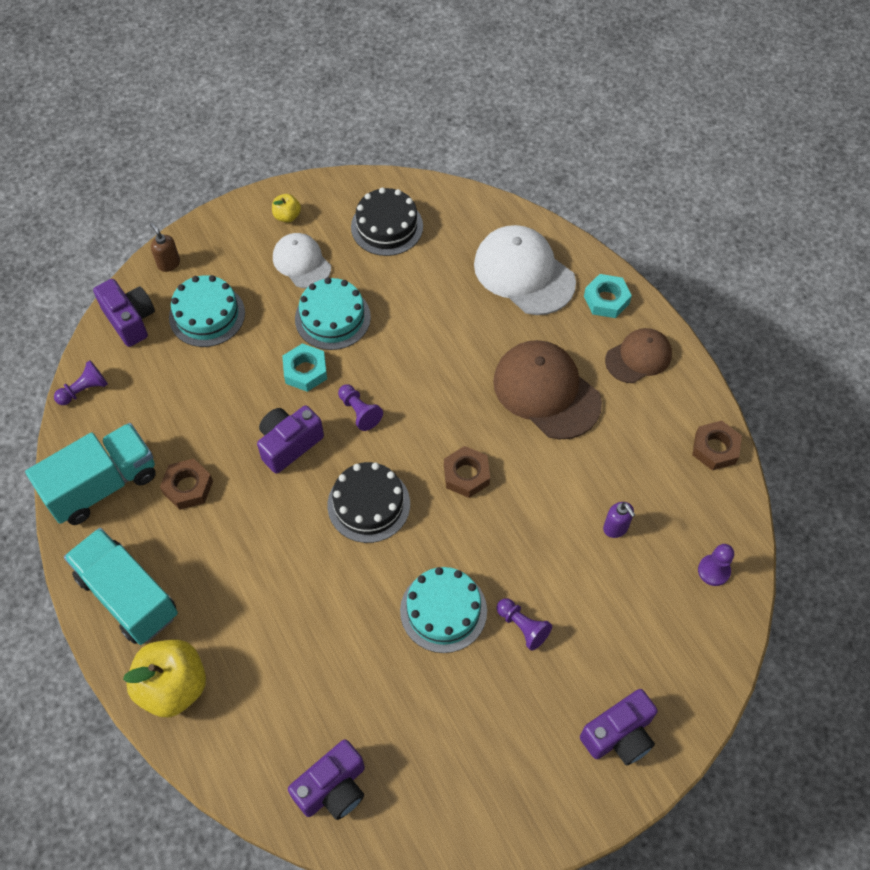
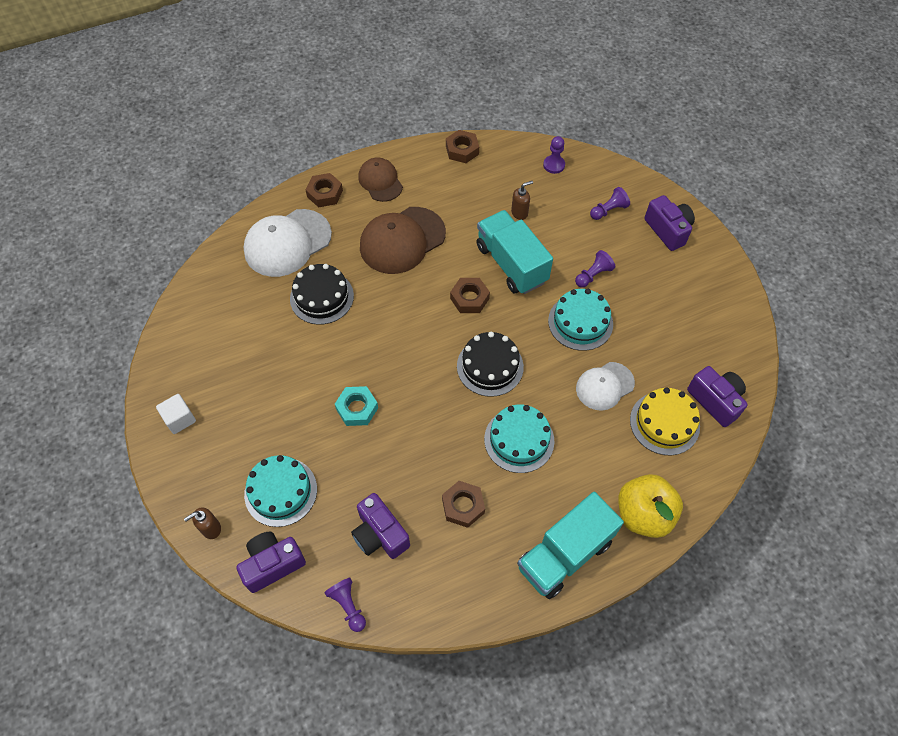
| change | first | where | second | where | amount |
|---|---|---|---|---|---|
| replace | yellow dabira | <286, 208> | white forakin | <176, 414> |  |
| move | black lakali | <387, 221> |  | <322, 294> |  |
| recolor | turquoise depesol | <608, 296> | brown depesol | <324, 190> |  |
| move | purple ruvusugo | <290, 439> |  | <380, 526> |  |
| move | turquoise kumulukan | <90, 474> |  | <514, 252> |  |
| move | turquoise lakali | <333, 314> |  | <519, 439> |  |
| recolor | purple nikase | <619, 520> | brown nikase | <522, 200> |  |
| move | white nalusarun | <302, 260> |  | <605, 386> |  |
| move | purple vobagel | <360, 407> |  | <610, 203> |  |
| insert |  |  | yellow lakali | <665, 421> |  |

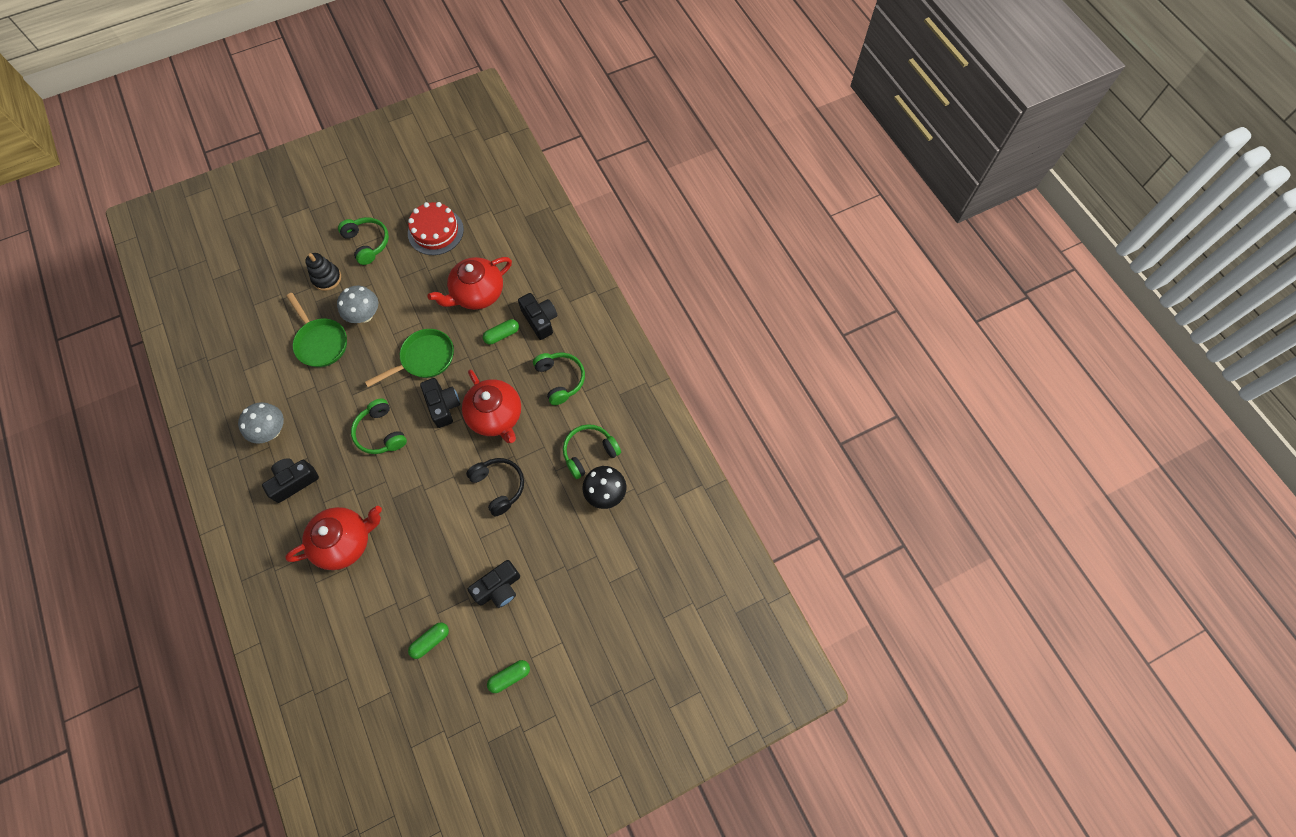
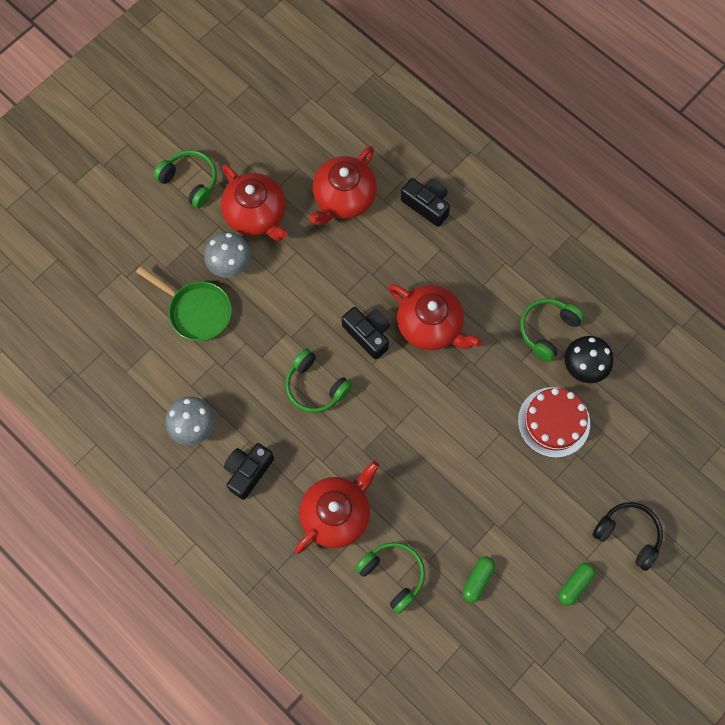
| change | first | where | second | where | amount |
|---|---|---|---|---|---|
| insert |  |  | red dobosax | <254, 202> |  |
| move | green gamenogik | <559, 379> |  | <390, 578> |  |
| move | red lakali | <436, 228> |  | <554, 422> |  |
| move | black gamenogik | <495, 487> |  | <628, 536> |  |
| delete | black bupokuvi | <323, 272> |  |  |  |
| delete | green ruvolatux | <409, 358> |  |  |  |
| delete | black ruvusugo | <494, 584> |  |  |  |
| delete | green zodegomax | <501, 332> |  |  |  |

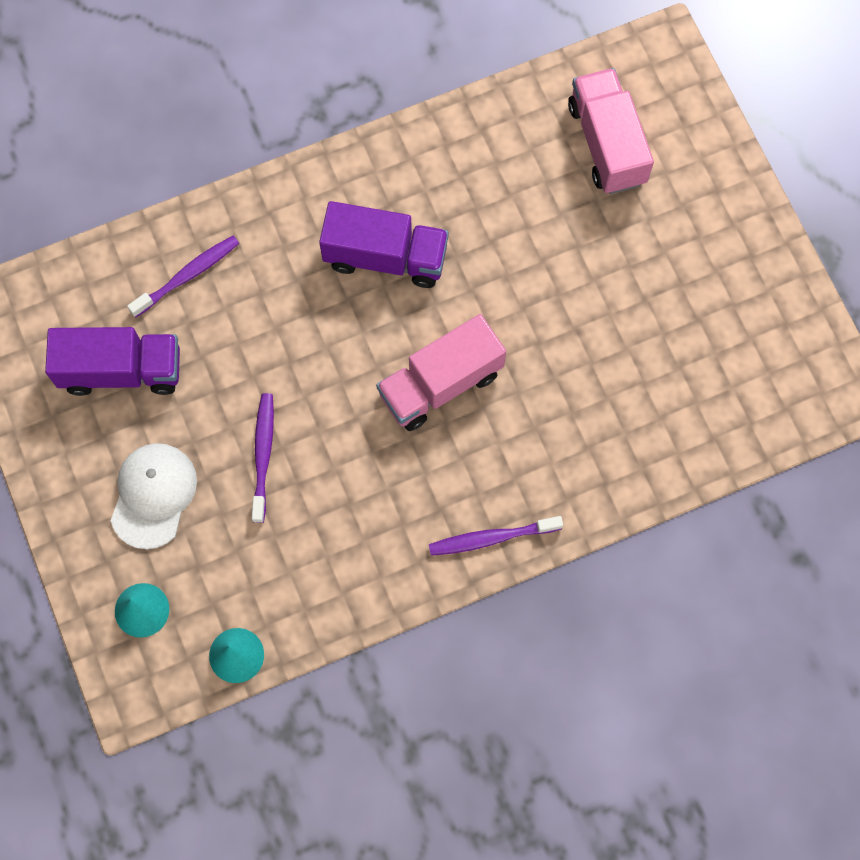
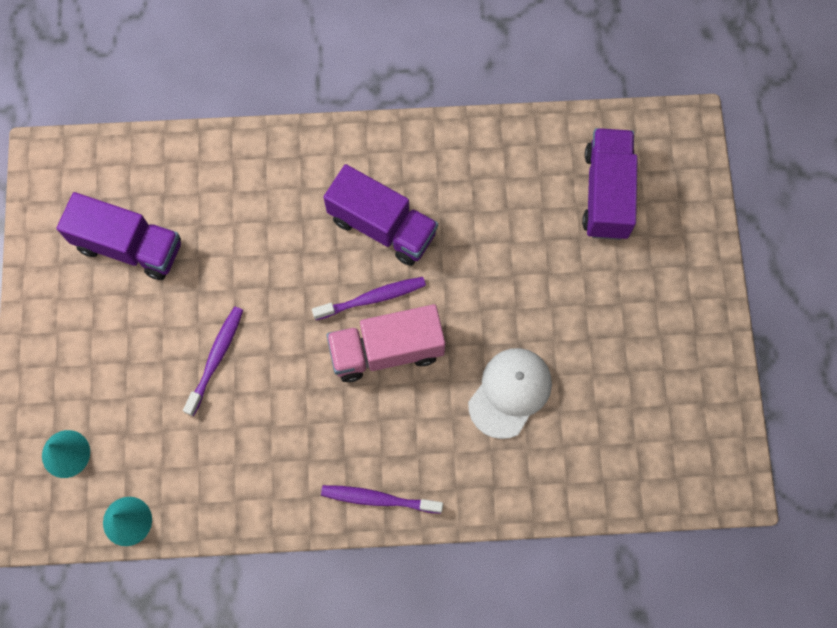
| change | first | where | second | where | amount |
|---|---|---|---|---|---|
| move | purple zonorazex | <183, 277> |  | <369, 298> |  |
| move | white nalusarun | <154, 496> |  | <510, 393> |  |
| recolor | pink kumulukan | <611, 131> | purple kumulukan | <610, 184> |  |

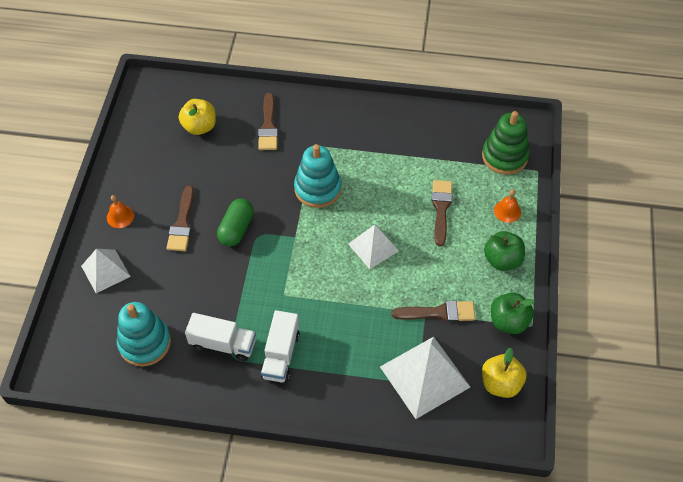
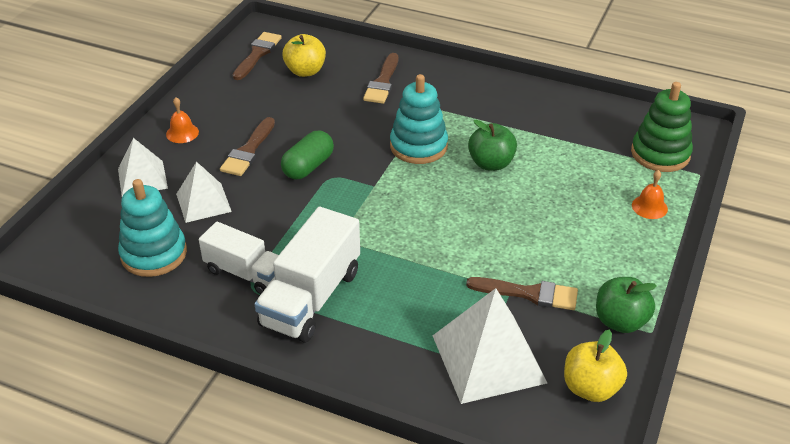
| change | first | where | second | where | amount |
|---|---|---|---|---|---|
| move | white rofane | <373, 246> |  | <204, 192> |  |
| move | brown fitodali | <442, 213> |  | <257, 56> |  |
| resize | white kumulukan | <280, 346> |  | <307, 275> | x1.52 |
| move | green dabira | <504, 251> |  | <492, 145> |  |

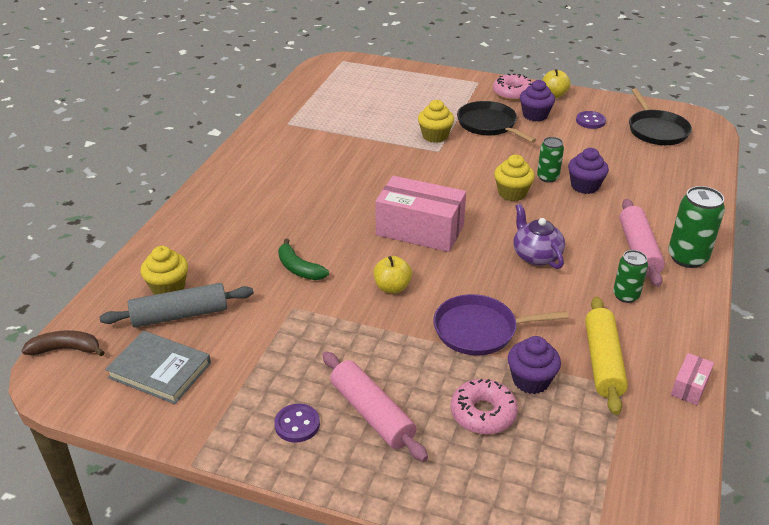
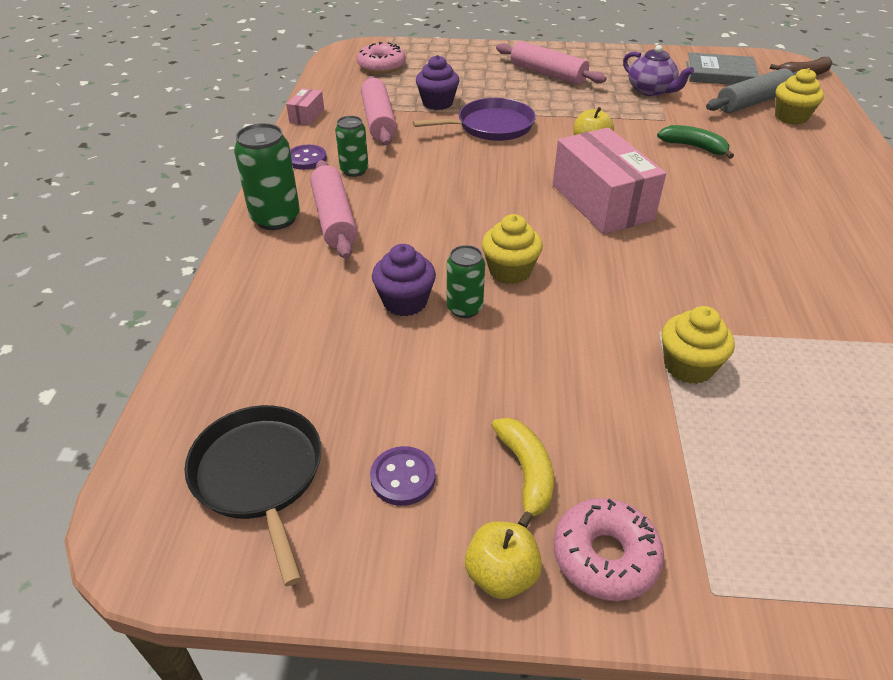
| change | first | where | second | where | amount |
|---|---|---|---|---|---|
| move | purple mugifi | <297, 423> |  | <308, 157> |  |
| move | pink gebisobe | <484, 407> |  | <381, 58> |  |
| recolor | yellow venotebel | <606, 355> | pink venotebel | <379, 110> |  |
| replace | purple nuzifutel | <537, 101> | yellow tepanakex | <523, 473> |  |
| rotate | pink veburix | <420, 214> |  | <609, 181> | 60 degrees clockwise |
| move | purple dobosax | <539, 236> |  | <658, 70> |  |
| delete | black ruvolatux | <496, 122> |  |  |  |

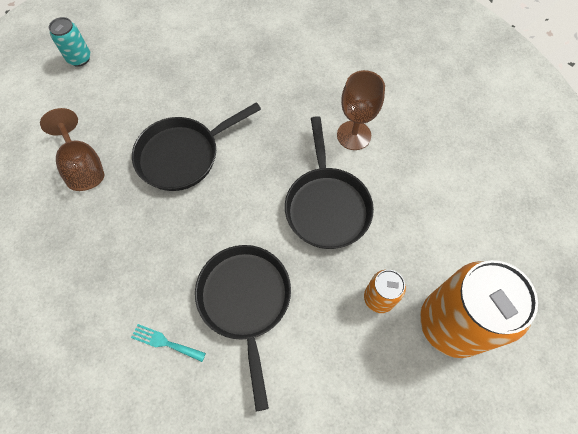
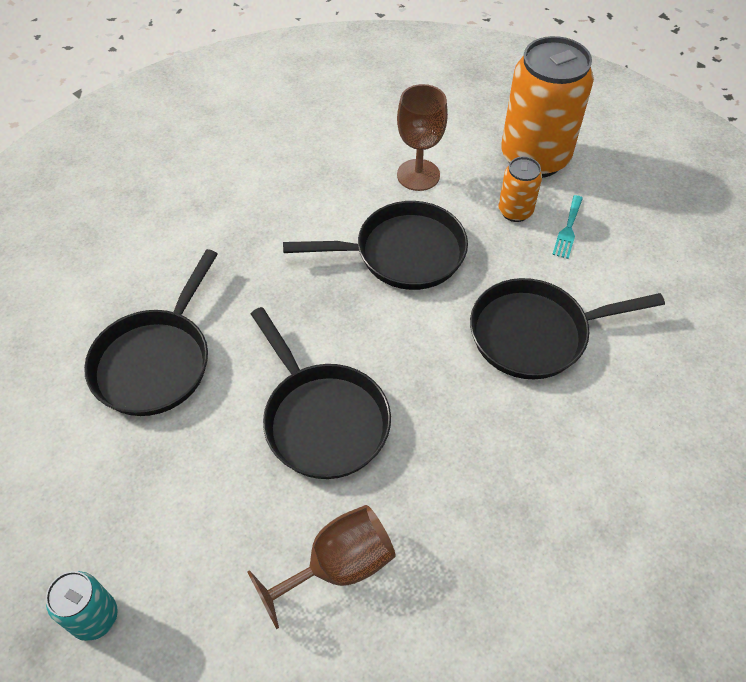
| change | first | where | second | where | amount |
|---|---|---|---|---|---|
| insert |  |  | black ruvolatux | <151, 332> |  |
| move | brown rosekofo | <361, 110> |  | <422, 137> |  |
| move | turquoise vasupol | <168, 343> |  | <567, 227> |  |

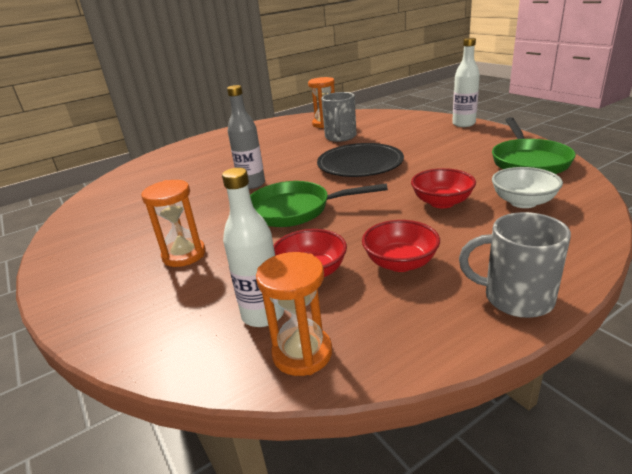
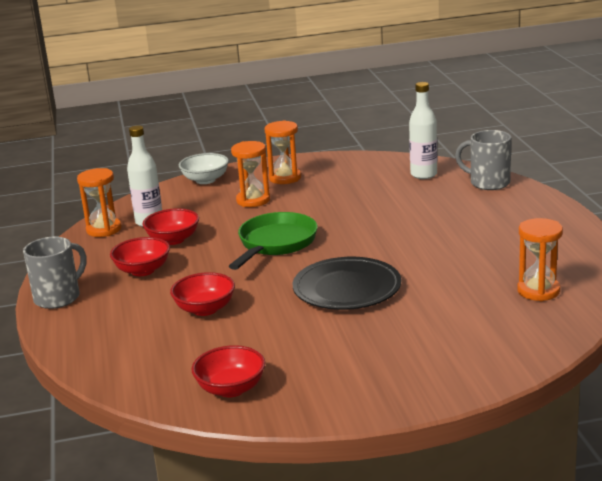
| change | first | where | second | where | amount |
|---|---|---|---|---|---|
| move | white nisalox | <527, 187> |  | <204, 168> |  |
| replace | green ruvolatux | <534, 145> | red nisalox | <229, 371> |  |
| insert |  |  | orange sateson | <283, 152> |  |
| move | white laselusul | <466, 82> |  | <423, 130> |  |
| move | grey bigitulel | <339, 117> |  | <483, 160> |  |
| delete | grey laselusul | <246, 137> |  |  |  |

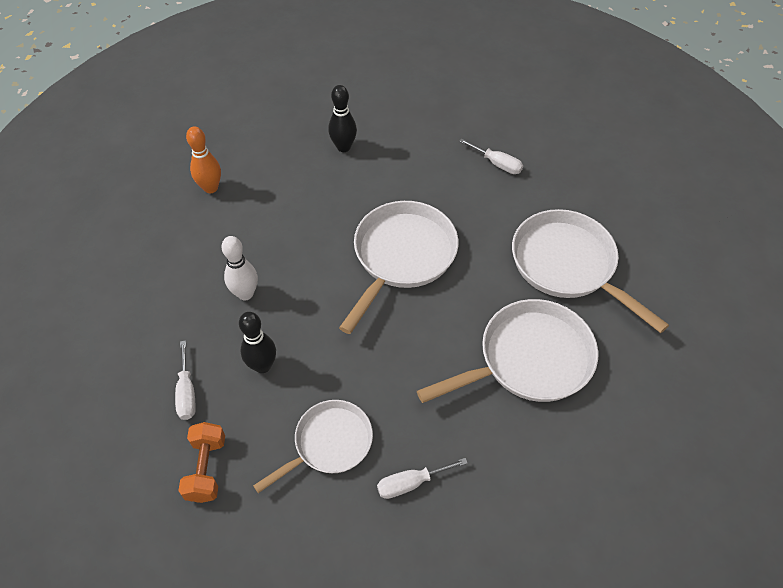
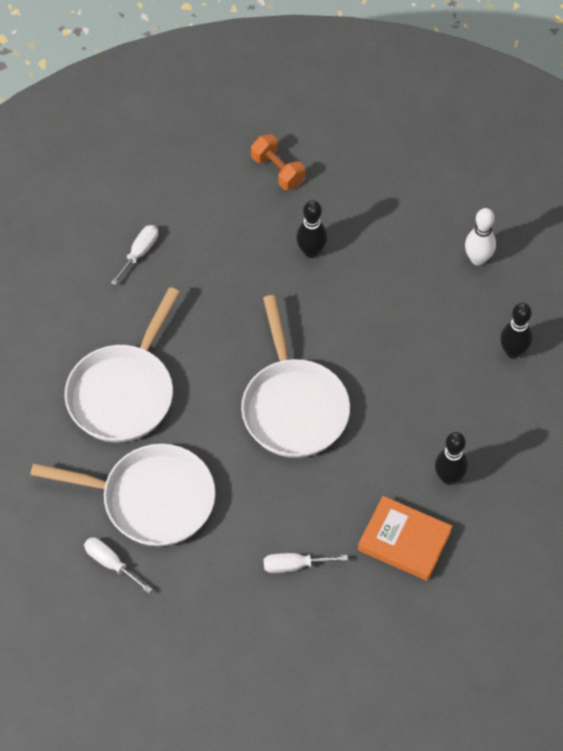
| change | first | where | second | where | amount |
|---|---|---|---|---|---|
| move | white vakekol | <185, 380> |  | <118, 565> |  |
| insert |  |  | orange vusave | <405, 538> |  |
| move | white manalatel | <240, 268> |  | <480, 236> |  |
| recolor | orange manalatel | <203, 159> | black manalatel | <516, 330> |  |
| delete | white ruvolatux | <313, 446> |  |  |  |

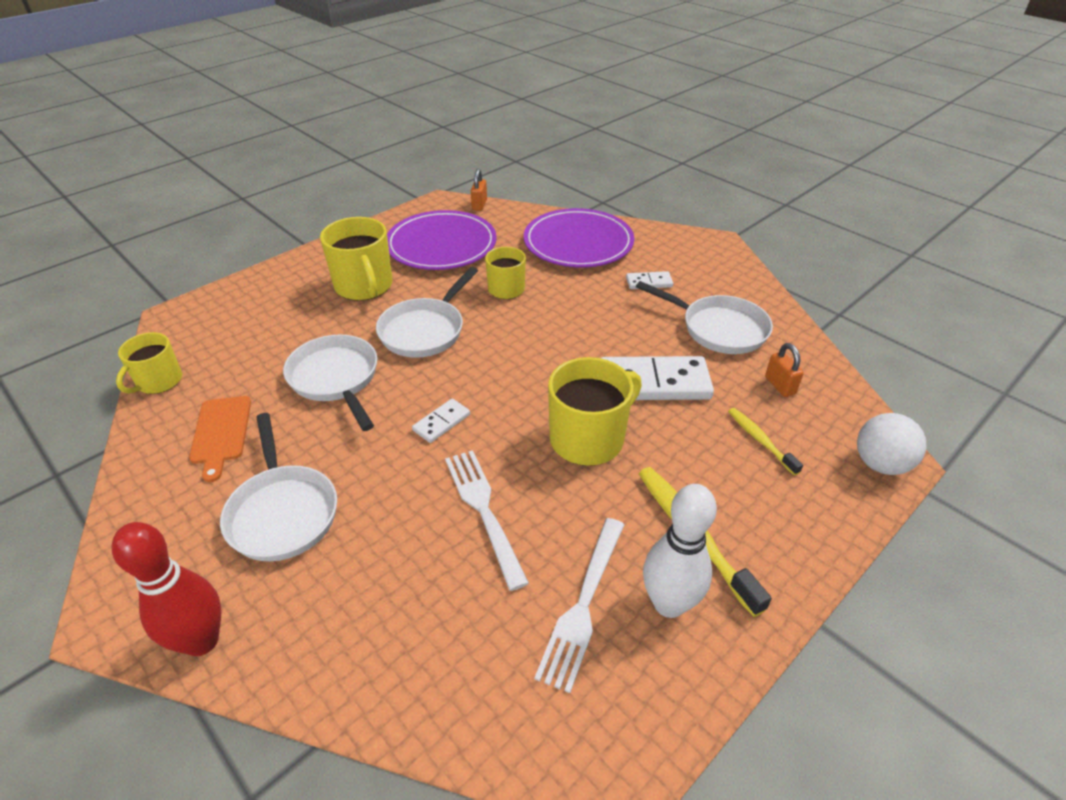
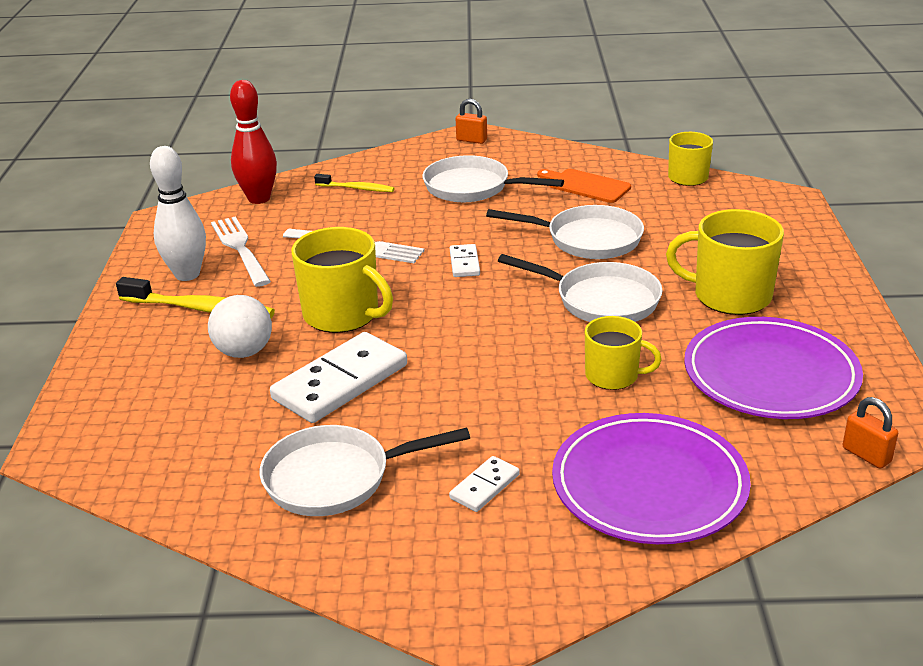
| change | first | where | second | where | amount |
|---|---|---|---|---|---|
| move | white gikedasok | <891, 444> |  | <240, 326> |  |
| move | red manalatel | <167, 589> |  | <253, 142> |  |
| rotate | yellow bigitulel | <595, 411> |  | <342, 280> | 60 degrees counterclockwise |
| move | yellow zonorazex | <765, 442> |  | <354, 183> |  |
| move | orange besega | <784, 370> |  | <471, 121> |  |
| rotate | white ruvolatux | <427, 312> |  | <580, 288> | 135 degrees clockwise |

